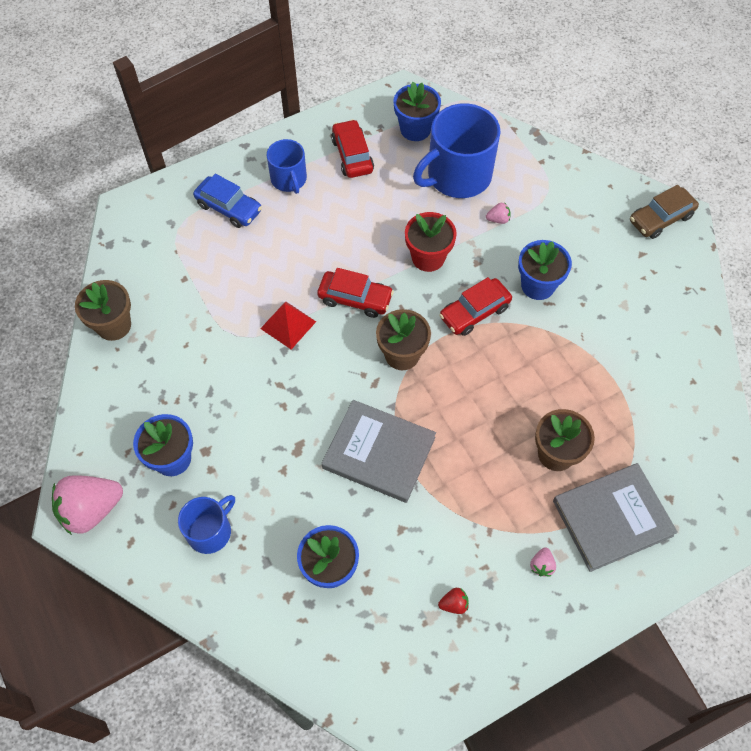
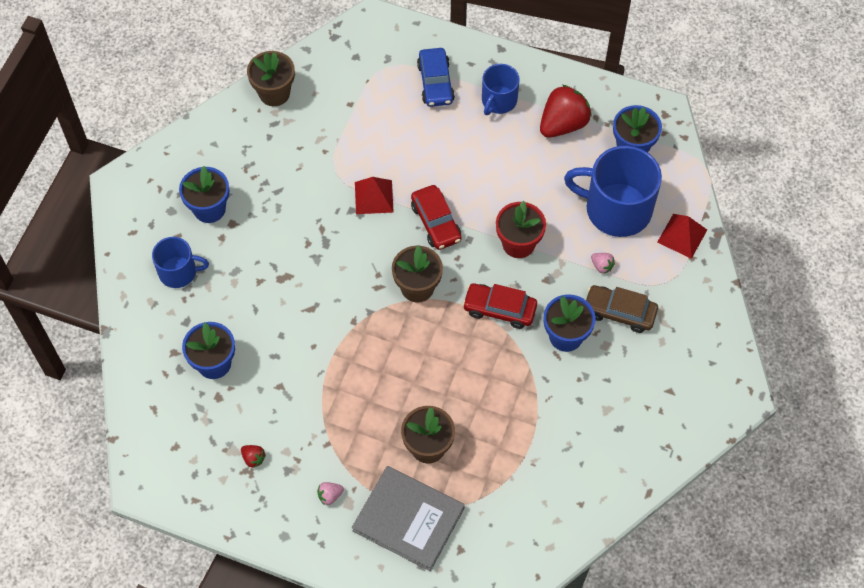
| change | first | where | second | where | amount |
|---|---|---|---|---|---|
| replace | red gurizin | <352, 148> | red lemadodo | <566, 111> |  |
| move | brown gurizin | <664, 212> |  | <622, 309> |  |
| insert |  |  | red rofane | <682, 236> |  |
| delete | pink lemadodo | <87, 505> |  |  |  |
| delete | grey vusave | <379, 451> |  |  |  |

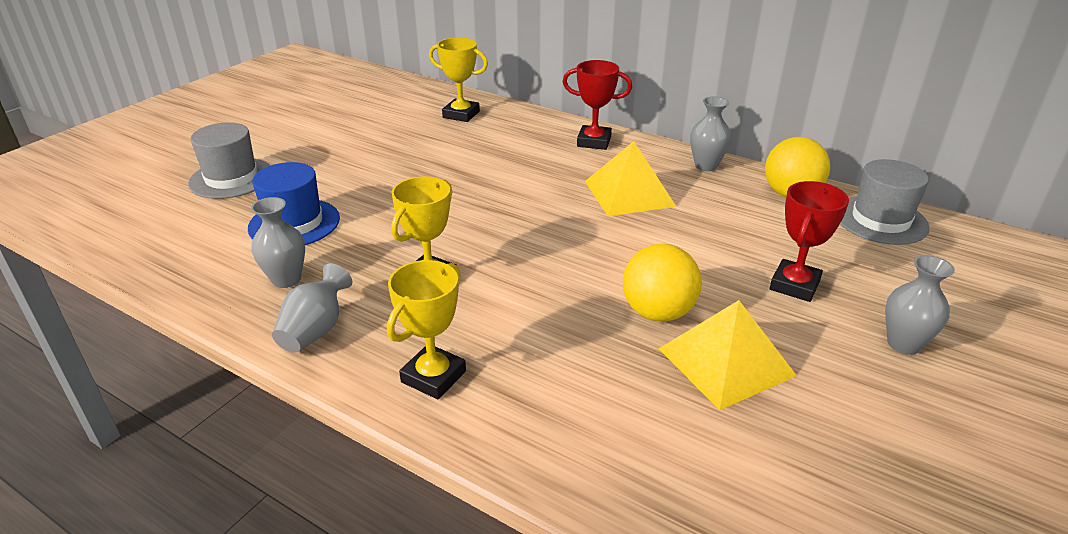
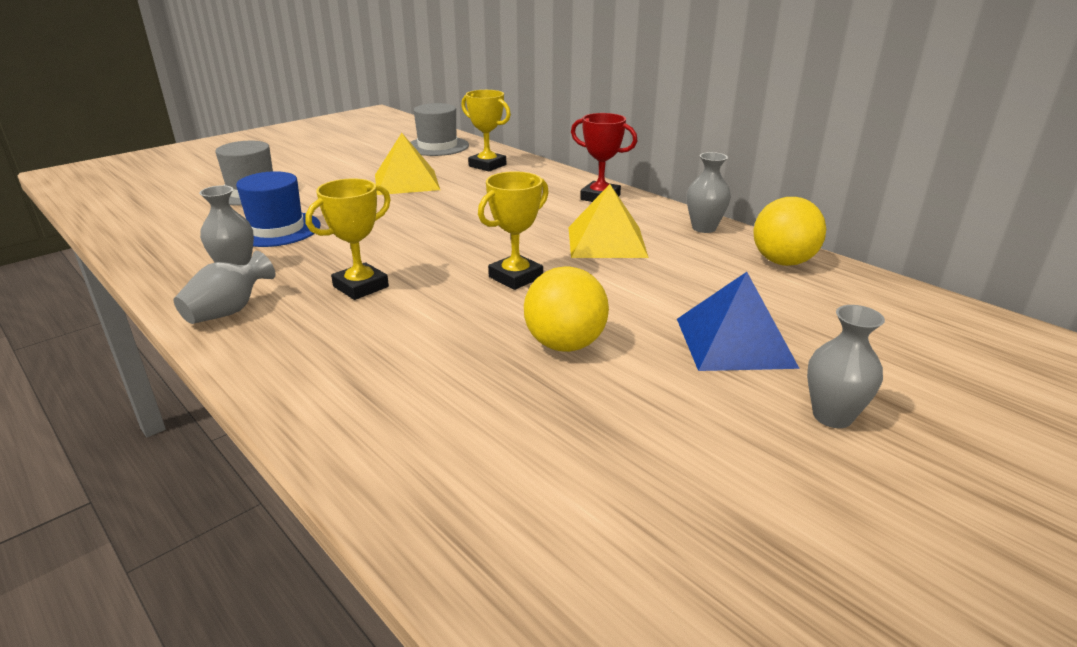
| change | first | where | second | where | amount |
|---|---|---|---|---|---|
| move | yellow rofane | <728, 355> |  | <407, 164> |  |
| move | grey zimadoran | <885, 202> |  | <439, 129> |  |
| move | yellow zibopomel | <426, 329> |  | <513, 230> |  |
| replace | red zibopomel | <809, 241> | blue rofane | <738, 321> |  |

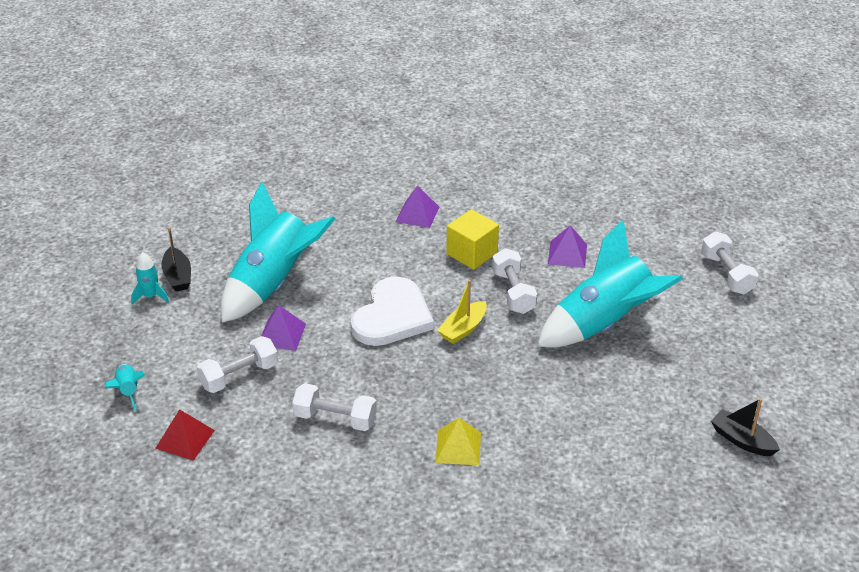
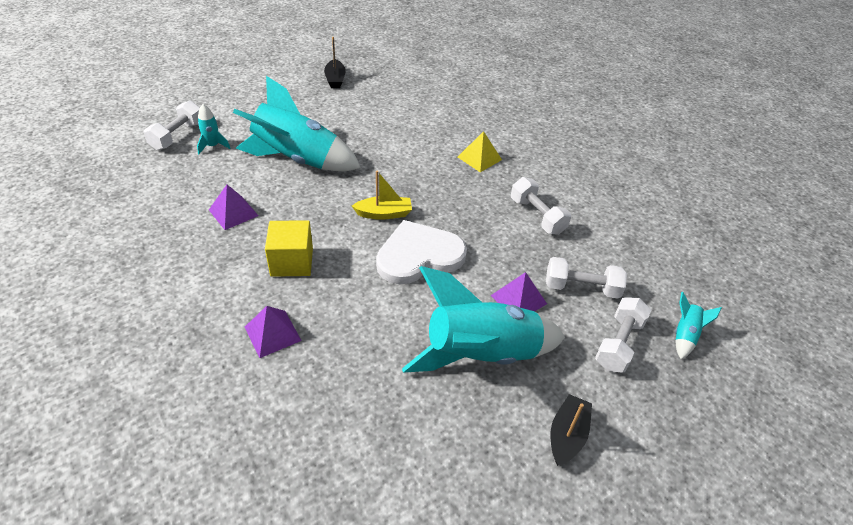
| change | first | where | second | where | amount |
|---|---|---|---|---|---|
| move | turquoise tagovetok | <150, 278> |  | <213, 129> |  |
| move | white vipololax | <514, 281> |  | <623, 335> |  |
| delete | red rofane | <185, 435> |  |  |  |

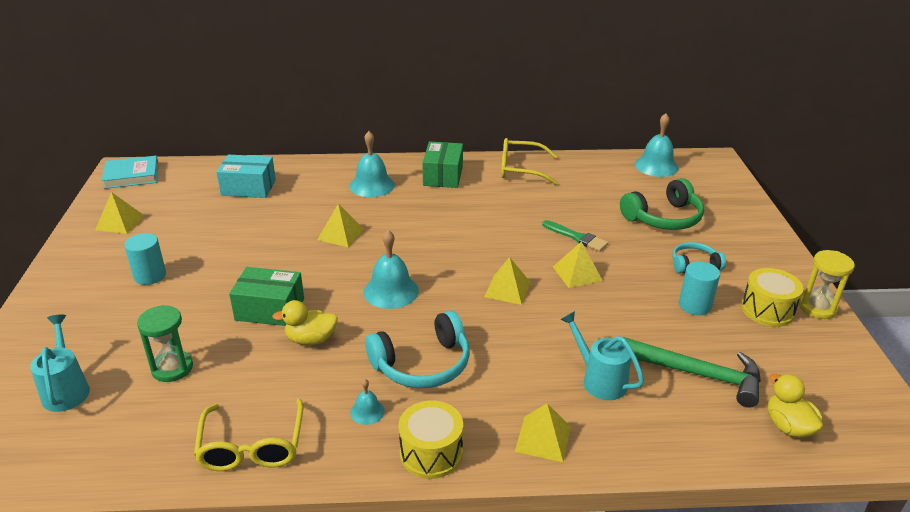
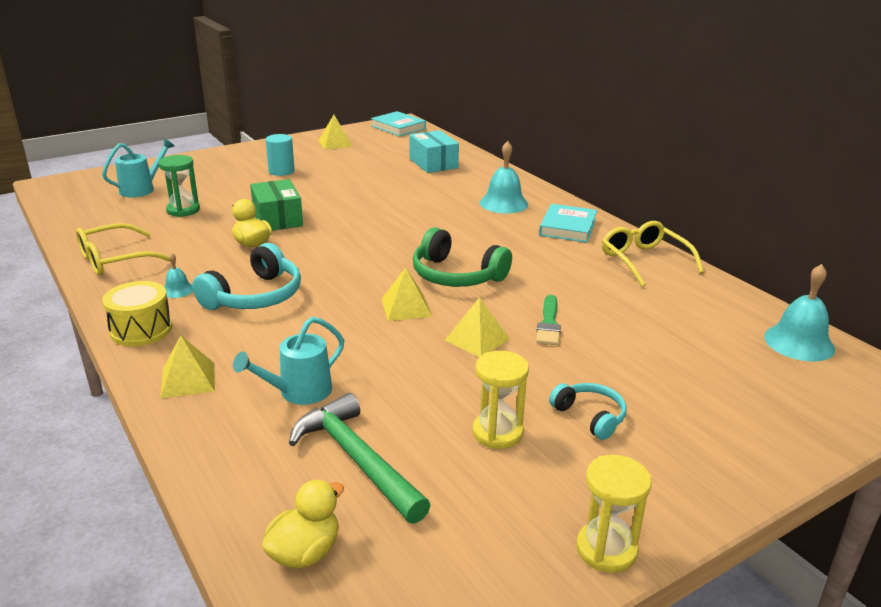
| change | first | where | second | where | amount |
|---|---|---|---|---|---|
| rotate | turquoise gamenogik | <417, 349> |  | <246, 276> | 90 degrees counterclockwise |
| rotate | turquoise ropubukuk | <602, 355> |  | <288, 361> | 150 degrees counterclockwise |
| rotate | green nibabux | <692, 372> |  | <359, 458> | 150 degrees clockwise |
| move | green gamenogik | <662, 204> |  | <462, 257> |  |
| replace | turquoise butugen | <699, 288> | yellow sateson | <501, 400> |  |
| replace | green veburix | <443, 164> | turquoise vusave | <568, 223> |  |
| delete | yellow rofane | <340, 225> |  |  |  |
| delete | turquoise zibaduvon | <391, 269> |  |  |  |
| delete | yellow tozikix | <772, 297> |  |  |  |

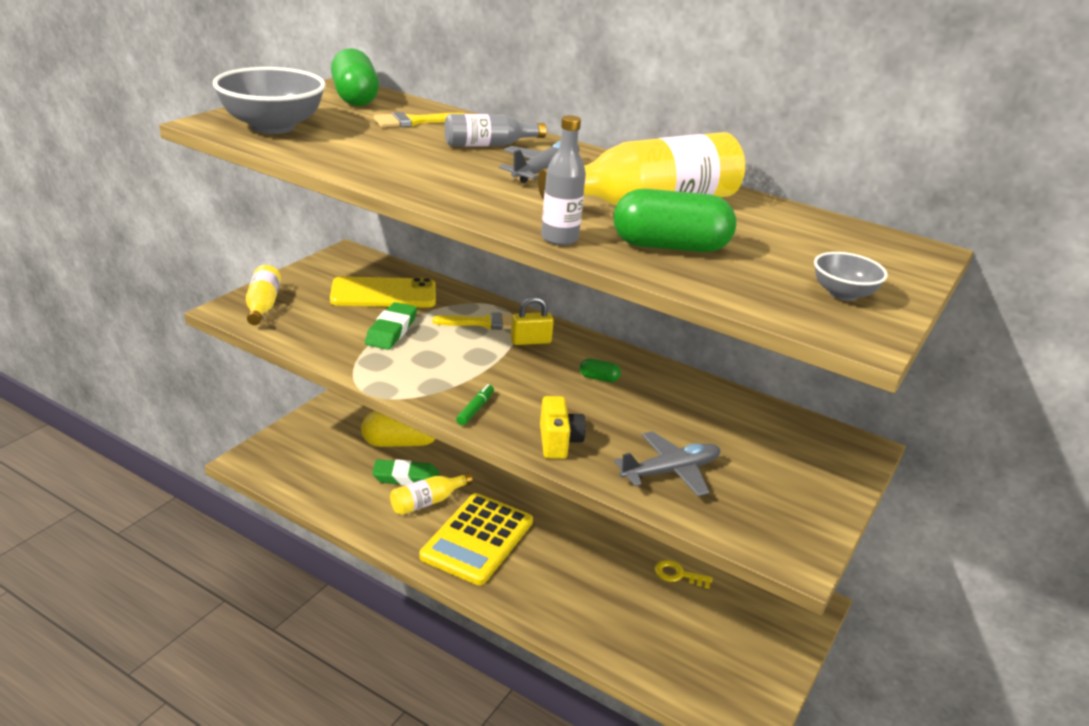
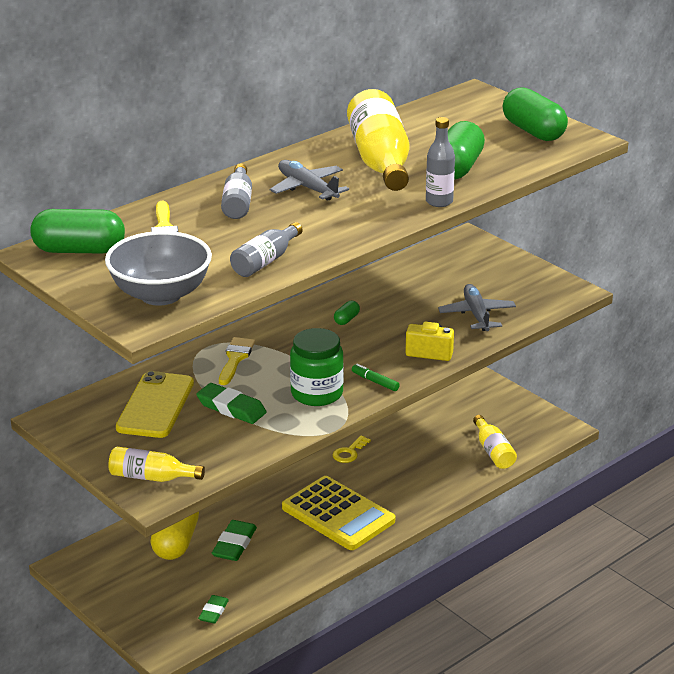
| change | first | where | second | where | amount |
|---|---|---|---|---|---|
| insert |  |  | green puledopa | <213, 609> |  |
| insert |  |  | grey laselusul | <266, 249> |  |
| insert |  |  | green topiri | <317, 367> |  |
| move | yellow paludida | <683, 574> |  | <352, 449> |  |
| move | yellow laselusul | <431, 493> |  | <495, 442> |  |
| replace | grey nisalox | <851, 276> | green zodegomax | <535, 114> |  |
| delete | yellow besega | <532, 320> |  |  |  |

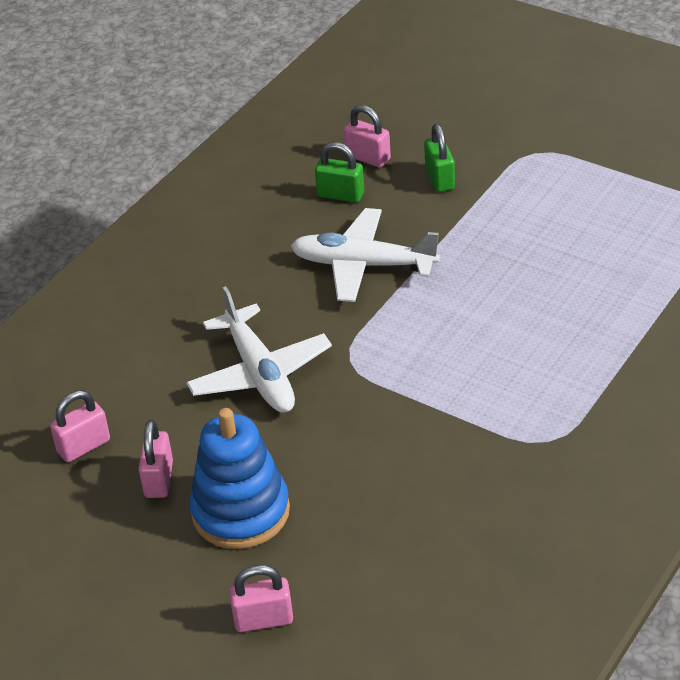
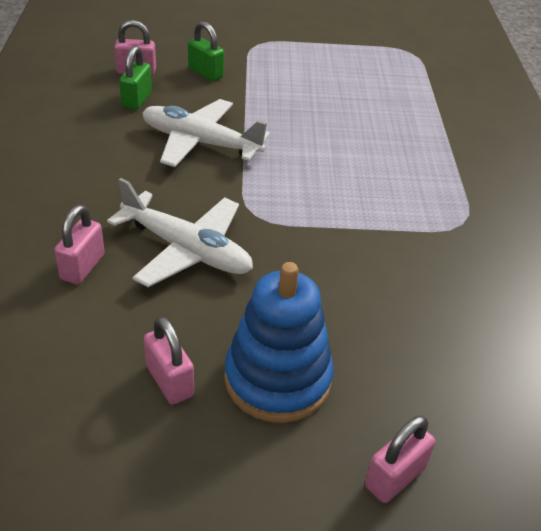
| change | first | where | second | where | amount |
|---|---|---|---|---|---|
| move | pink besega | <80, 426> |  | <79, 245> |  |
| rotate | green besega | <339, 172> |  | <135, 78> | 60 degrees counterclockwise |
| rotate | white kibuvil | <365, 255> |  | <206, 133> | 45 degrees clockwise |

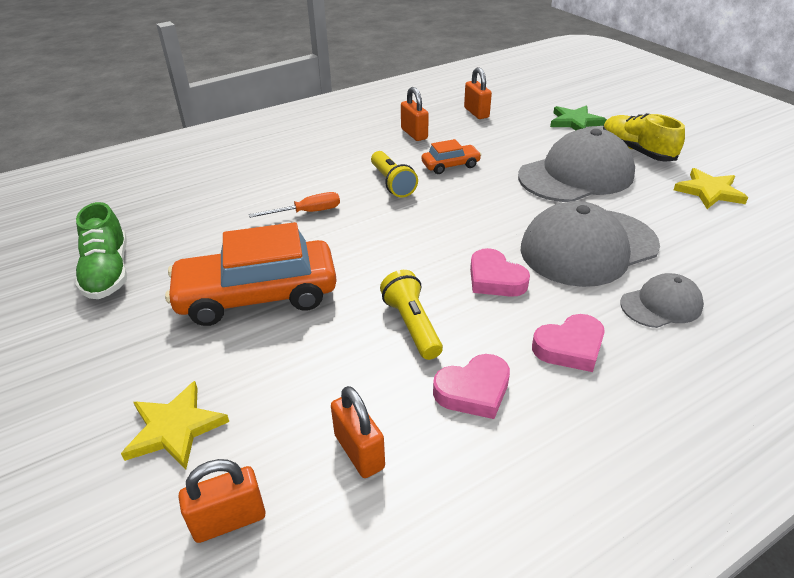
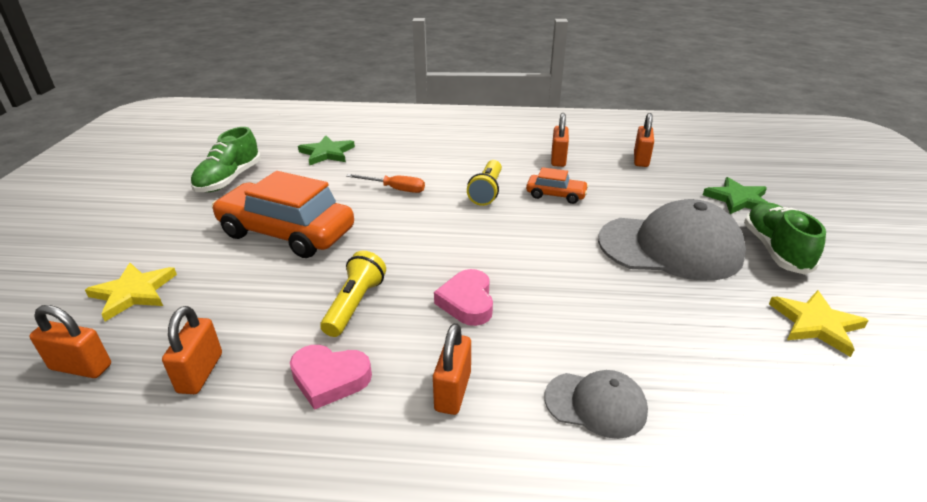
| change | first | where | second | where | amount |
|---|---|---|---|---|---|
| insert |  |  | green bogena | <326, 150> |  |
| replace | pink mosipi | <568, 343> | orange besega | <452, 369> |  |
| recolor | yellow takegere | <644, 137> | green takegere | <785, 238> |  |
| delete | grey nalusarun | <590, 244> |  |  |  |

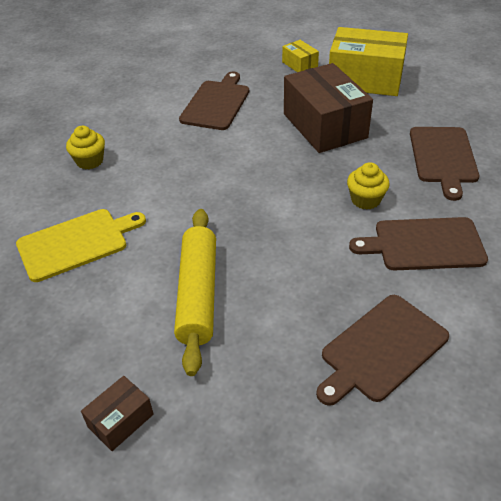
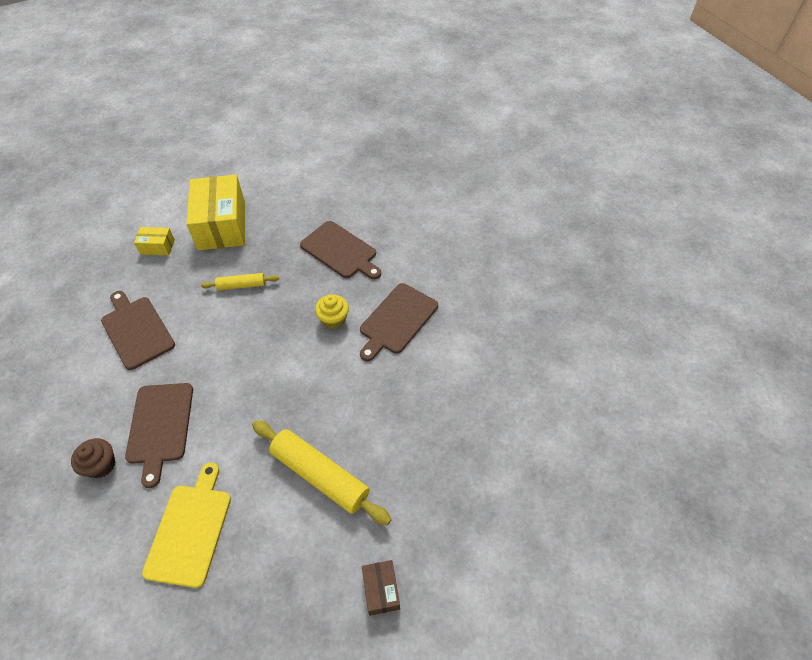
| change | first | where | second | where | amount |
|---|---|---|---|---|---|
| recolor | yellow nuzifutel | <85, 147> | brown nuzifutel | <93, 458> |  |
| move | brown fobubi | <382, 350> |  | <159, 435> |  |
| rotate | yellow veburix | <368, 61> |  | <215, 213> | 60 degrees counterclockwise |
| replace | brown veburix | <328, 108> | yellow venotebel | <240, 281> |  |

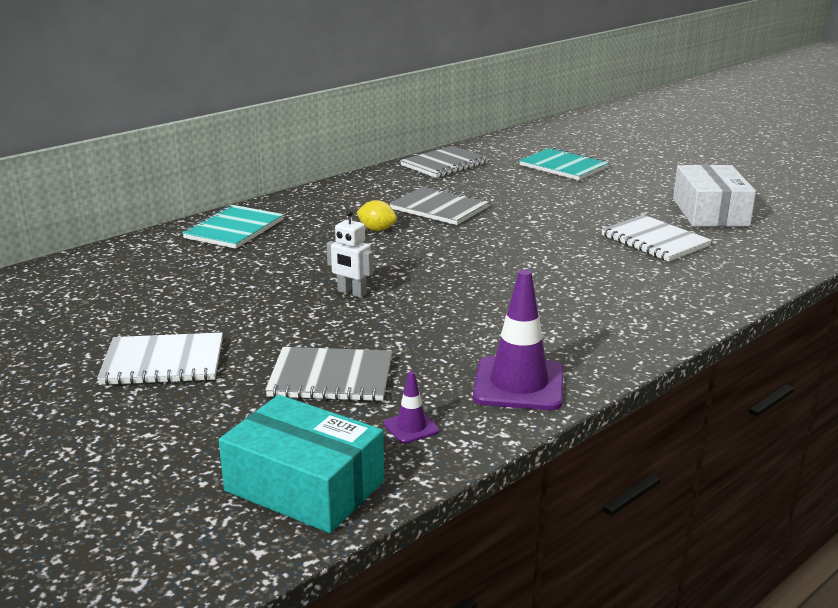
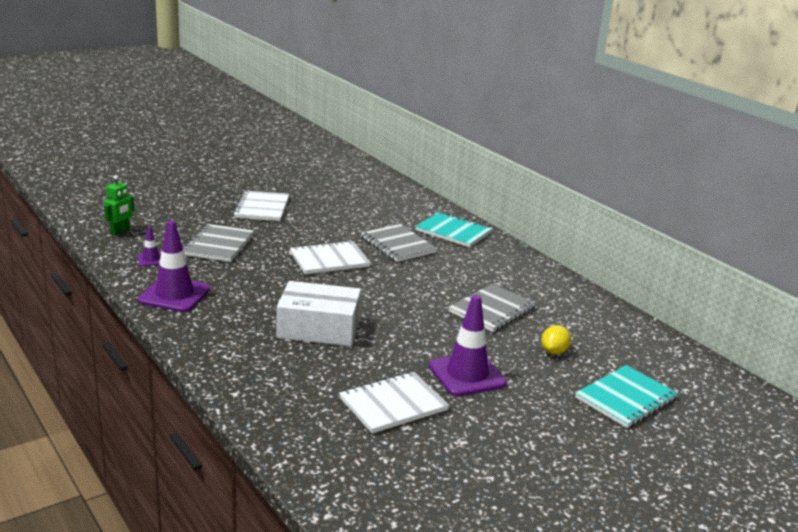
| change | first | where | second | where | amount |
|---|---|---|---|---|---|
| replace | turquoise veburix | <301, 464> | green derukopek | <119, 205> |  |
| move | white veburix | <714, 196> |  | <319, 313> |  |
| replace | white derukopek | <350, 254> | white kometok | <330, 257> |  |
| move | grey kometok | <444, 162> |  | <399, 243> |  |
| insert |  |  | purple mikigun | <468, 345> |  |
| move | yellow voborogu | <376, 215> |  | <556, 340> |  |

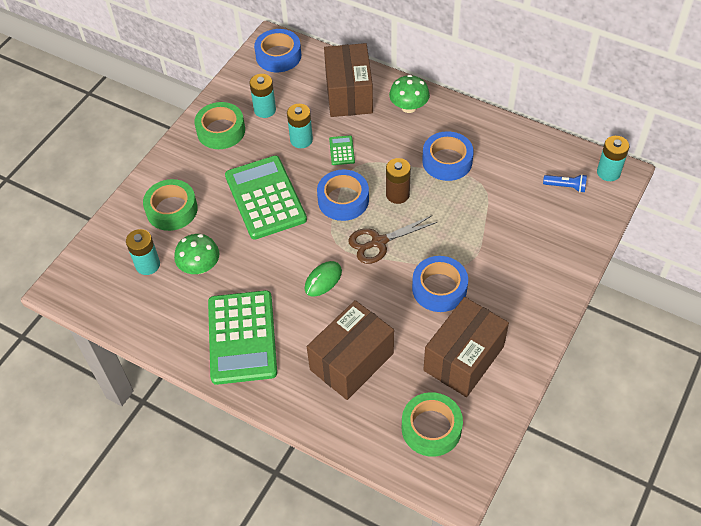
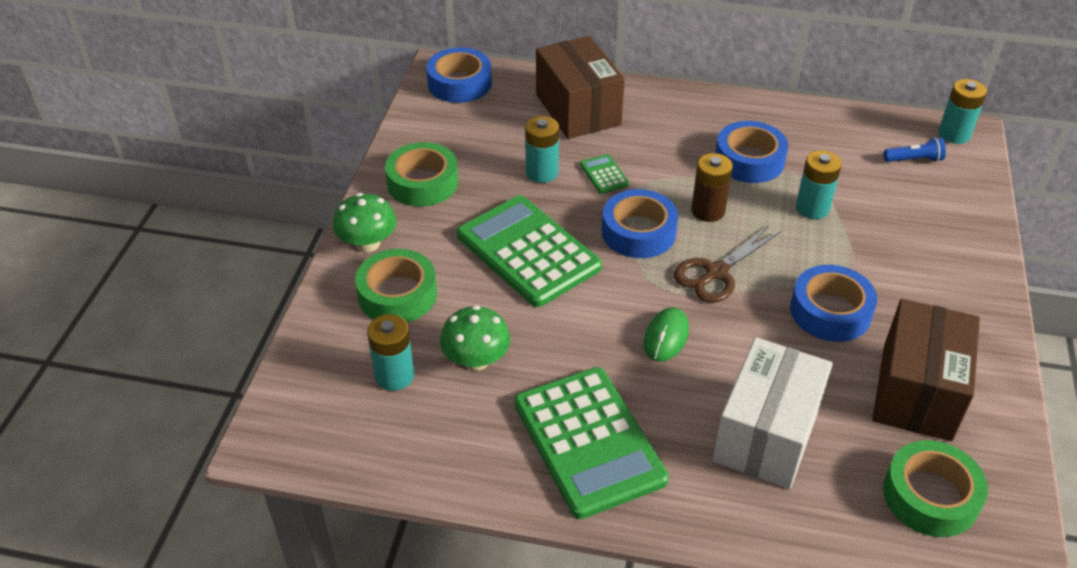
| change | first | where | second | where | amount |
|---|---|---|---|---|---|
| move | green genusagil | <409, 94> |  | <365, 222> |  |
| recolor | brown veburix | <350, 350> | white veburix | <773, 413> |  |
| move | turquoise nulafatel | <262, 96> |  | <819, 184> |  |

